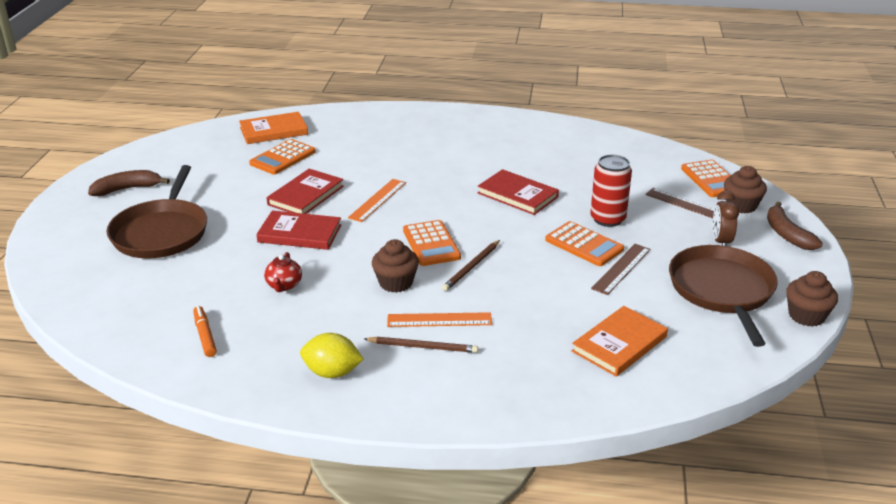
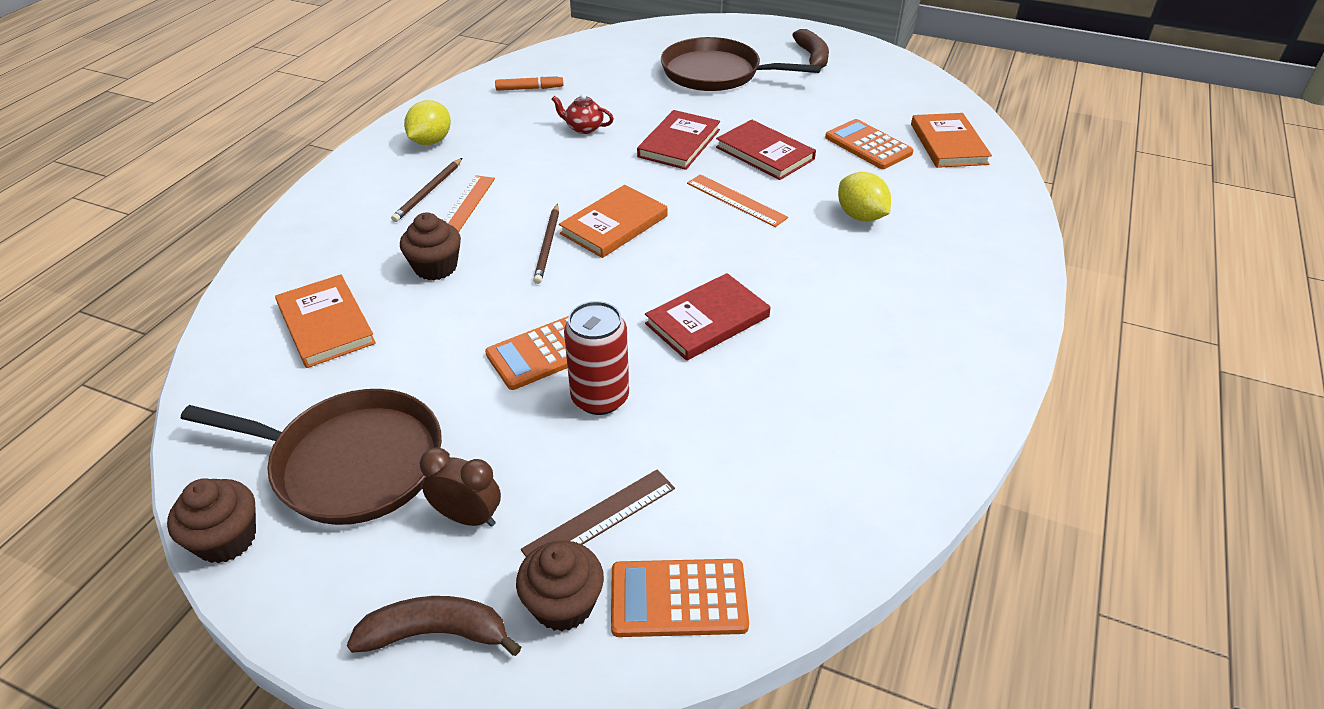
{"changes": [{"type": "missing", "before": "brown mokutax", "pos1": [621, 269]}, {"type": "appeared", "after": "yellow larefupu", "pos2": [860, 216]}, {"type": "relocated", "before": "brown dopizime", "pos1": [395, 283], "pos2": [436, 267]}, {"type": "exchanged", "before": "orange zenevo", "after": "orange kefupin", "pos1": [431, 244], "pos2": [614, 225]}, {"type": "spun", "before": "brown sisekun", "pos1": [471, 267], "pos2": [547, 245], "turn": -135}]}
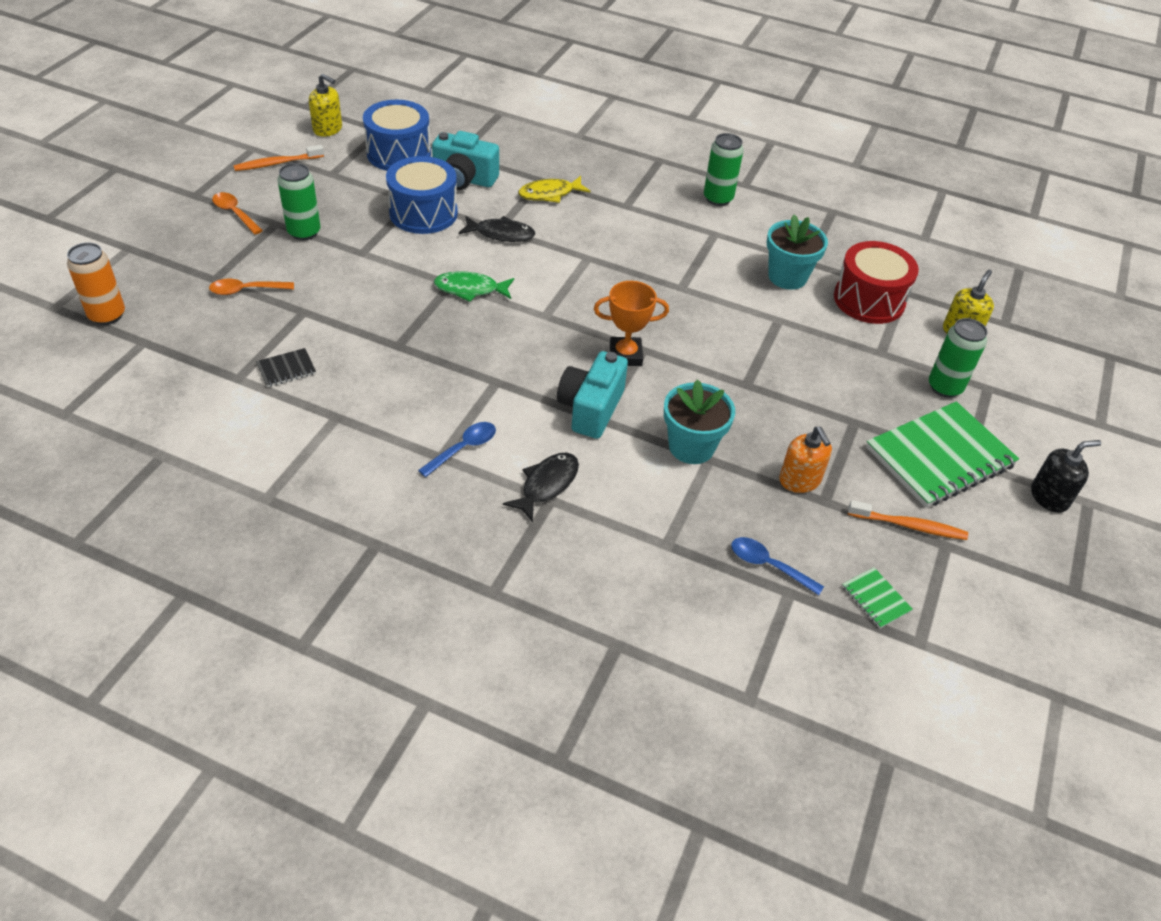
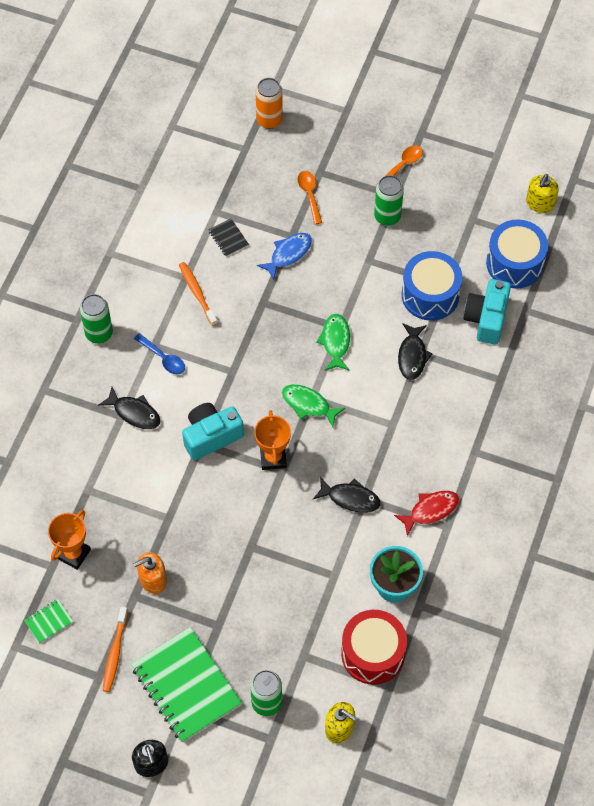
{"changes": [{"type": "missing", "before": "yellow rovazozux", "pos1": [549, 194]}, {"type": "missing", "before": "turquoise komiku", "pos1": [691, 447]}, {"type": "appeared", "after": "blue rovazozux", "pos2": [288, 254]}, {"type": "appeared", "after": "green rovazozux", "pos2": [308, 404]}, {"type": "appeared", "after": "black rovazozux", "pos2": [350, 498]}, {"type": "appeared", "after": "red rovazozux", "pos2": [430, 510]}, {"type": "relocated", "before": "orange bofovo", "pos1": [277, 163], "pos2": [197, 293]}, {"type": "relocated", "before": "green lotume", "pos1": [718, 198], "pos2": [99, 333]}, {"type": "exchanged", "before": "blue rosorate", "after": "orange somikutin", "pos1": [768, 565], "pos2": [73, 554]}, {"type": "spun", "before": "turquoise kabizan", "pos1": [591, 408], "pos2": [211, 436], "turn": -45}]}
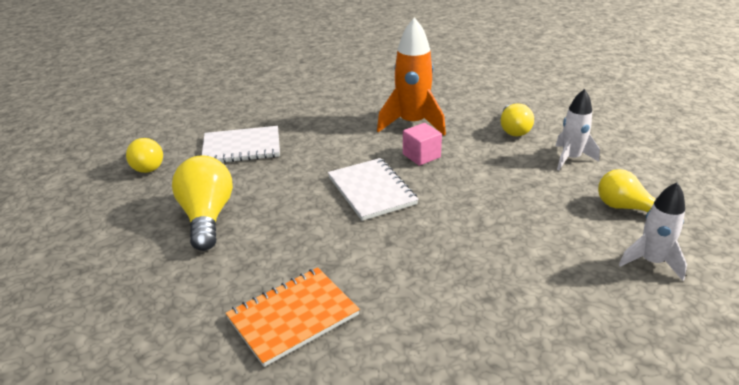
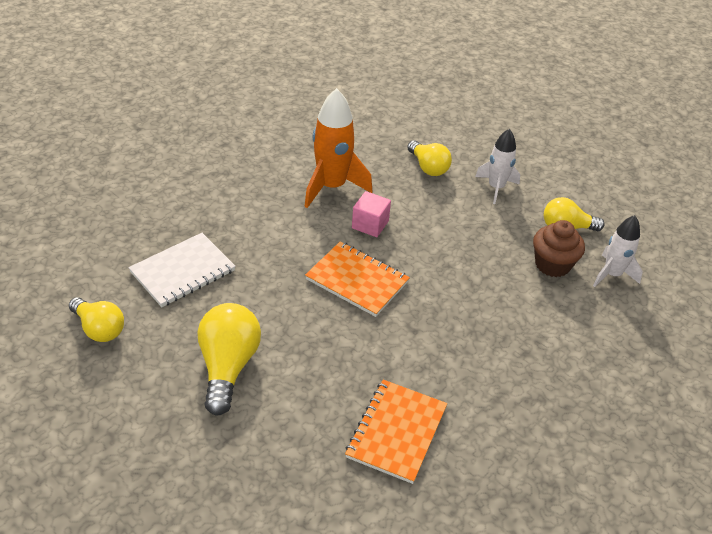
{"changes": [{"type": "appeared", "after": "brown dopizime", "pos2": [552, 264]}, {"type": "colour", "before": "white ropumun", "after": "orange ropumun", "pos1": [371, 190], "pos2": [357, 280]}, {"type": "spun", "before": "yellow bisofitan", "pos1": [207, 217], "pos2": [228, 367], "turn": 45}]}
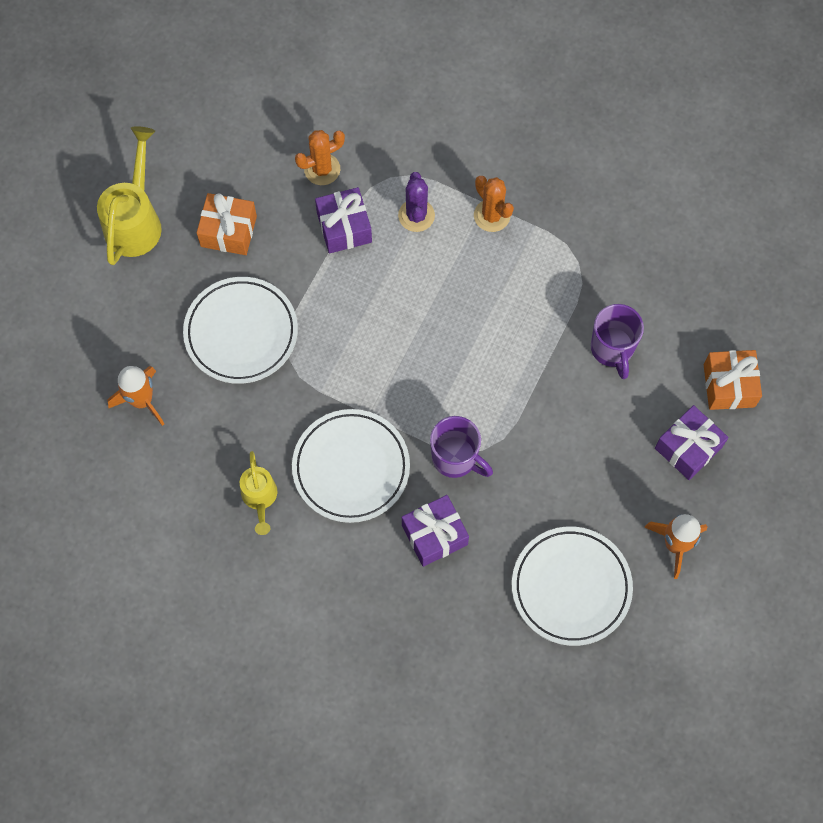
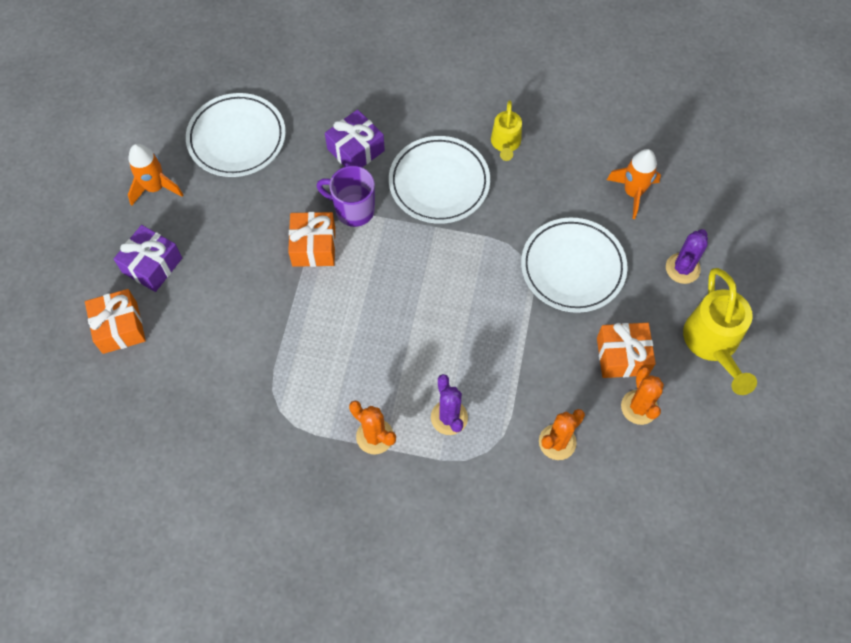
{"changes": [{"type": "missing", "before": "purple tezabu", "pos1": [344, 227]}, {"type": "missing", "before": "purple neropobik", "pos1": [612, 349]}, {"type": "appeared", "after": "orange tezabu", "pos2": [314, 246]}, {"type": "appeared", "after": "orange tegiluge", "pos2": [639, 407]}, {"type": "appeared", "after": "purple tegiluge", "pos2": [682, 268]}, {"type": "spun", "before": "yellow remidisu", "pos1": [260, 498], "pos2": [505, 144], "turn": -150}]}
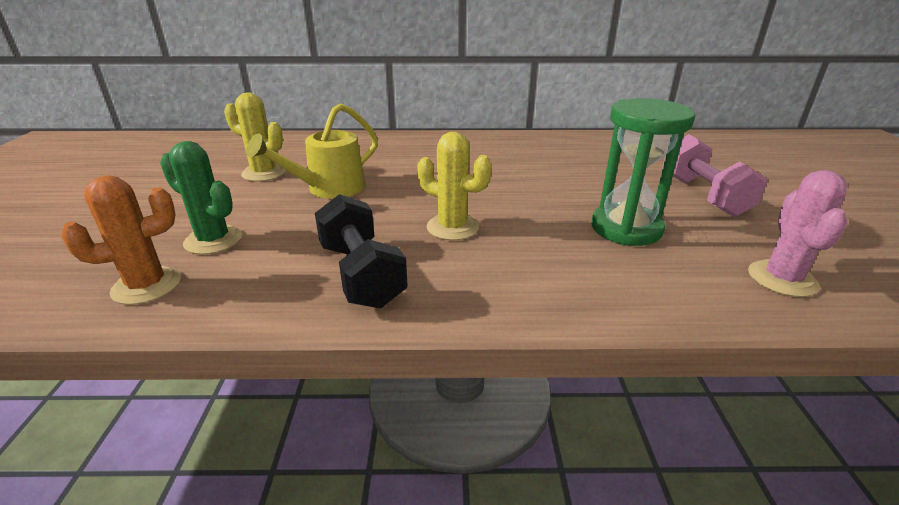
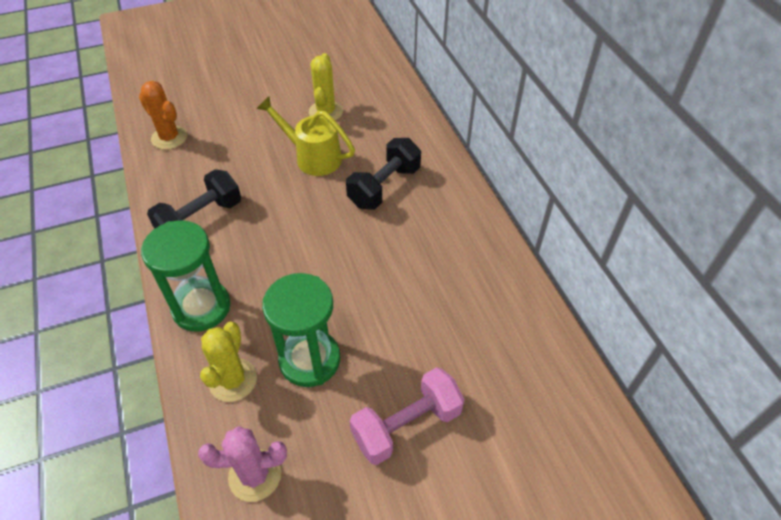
{"changes": [{"type": "missing", "before": "green tegiluge", "pos1": [213, 240]}, {"type": "appeared", "after": "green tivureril", "pos2": [201, 307]}, {"type": "appeared", "after": "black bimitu", "pos2": [384, 187]}, {"type": "relocated", "before": "yellow tegiluge", "pos1": [452, 227], "pos2": [233, 380]}]}
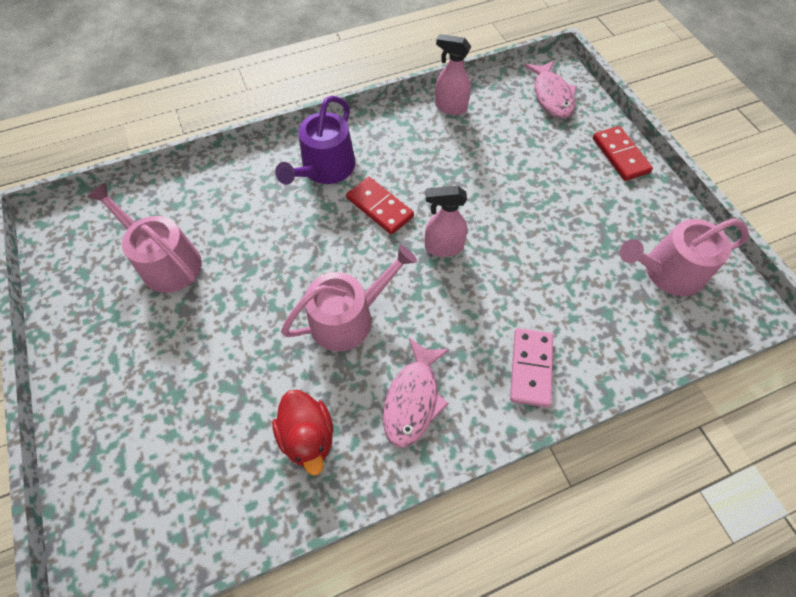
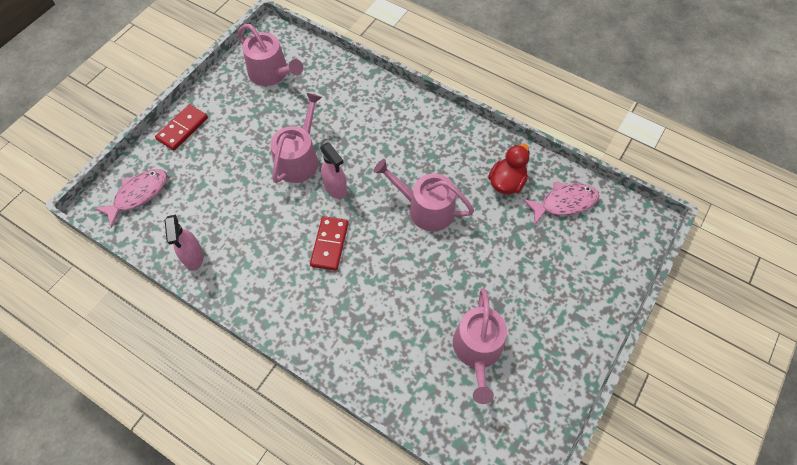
{"changes": [{"type": "missing", "before": "purple remidisu", "pos1": [325, 169]}, {"type": "missing", "before": "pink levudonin", "pos1": [530, 368]}, {"type": "appeared", "after": "pink remidisu", "pos2": [299, 159]}, {"type": "relocated", "before": "pink rovazozux", "pos1": [413, 399], "pos2": [564, 203]}]}
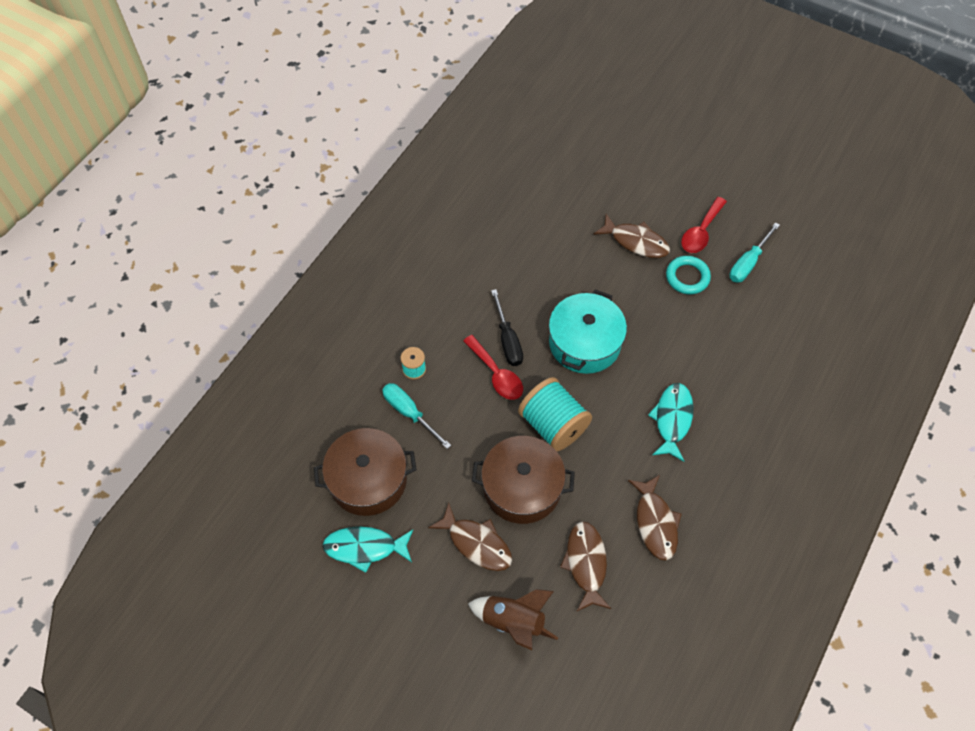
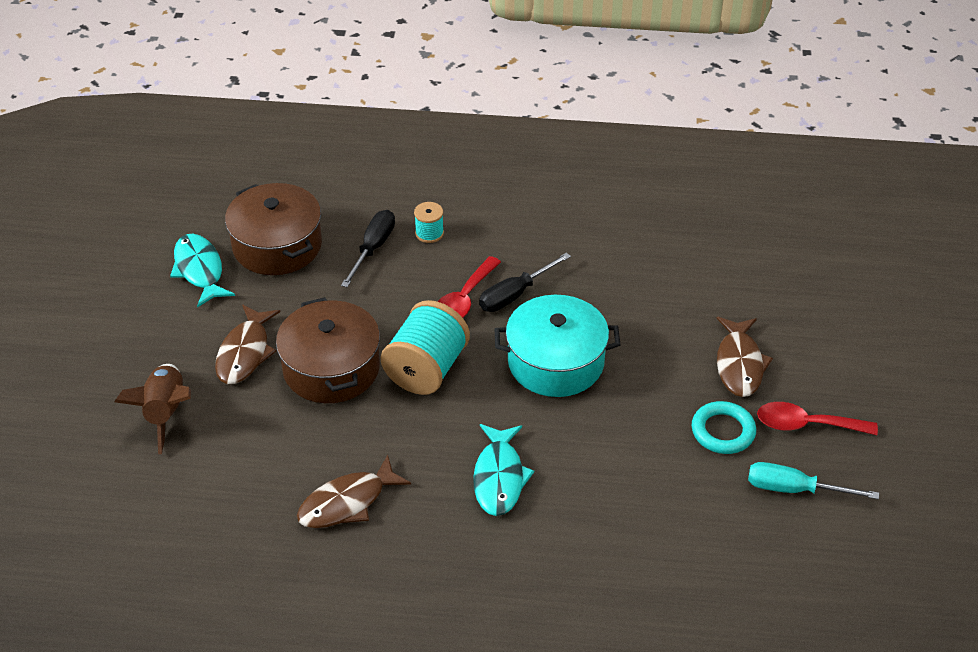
{"changes": [{"type": "missing", "before": "brown rovazozux", "pos1": [586, 563]}, {"type": "colour", "before": "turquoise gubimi", "after": "black gubimi", "pos1": [409, 413], "pos2": [373, 248]}, {"type": "spun", "before": "turquoise rovazozux", "pos1": [672, 419], "pos2": [499, 478], "turn": 105}]}
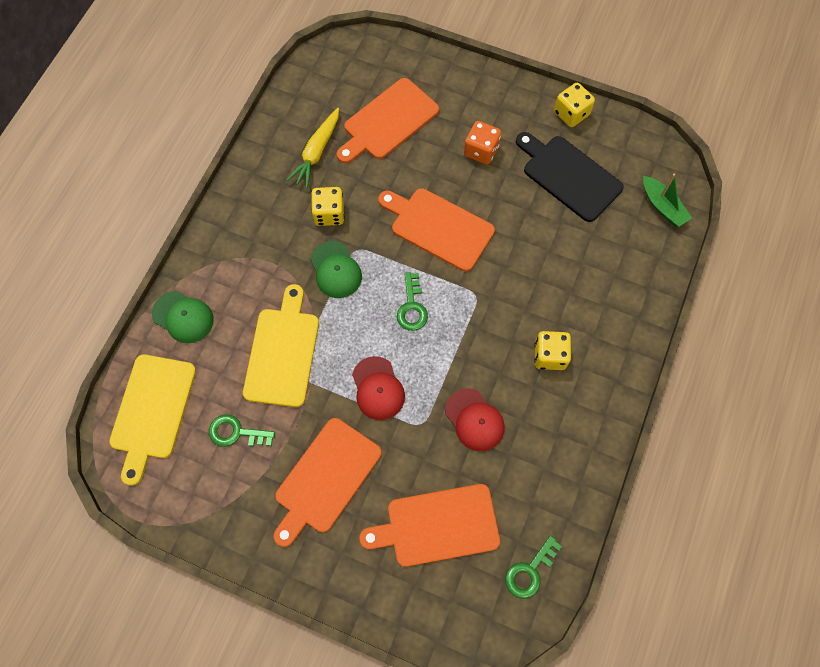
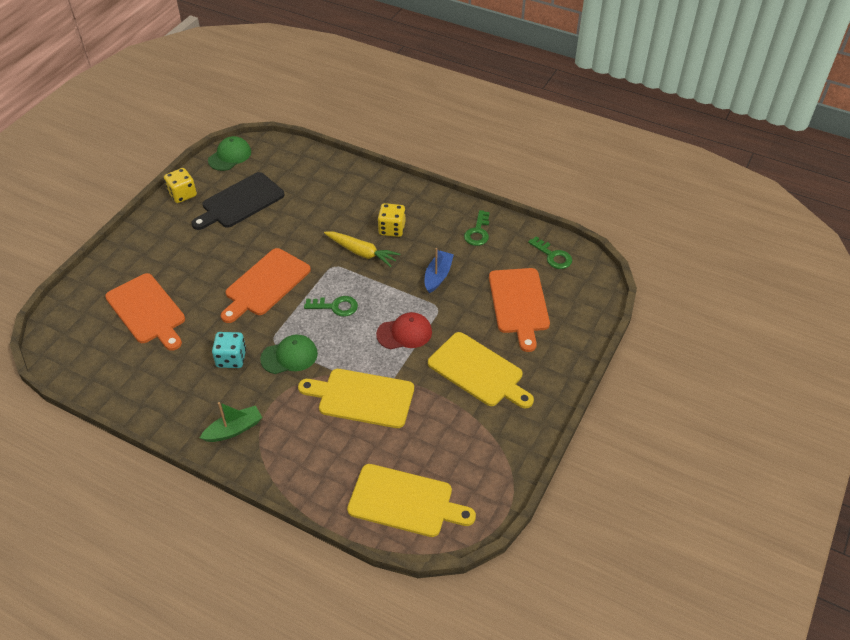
{"changes": [{"type": "missing", "before": "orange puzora", "pos1": [481, 151]}, {"type": "relocated", "before": "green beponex", "pos1": [183, 317], "pos2": [230, 156]}, {"type": "relocated", "before": "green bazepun", "pos1": [236, 432], "pos2": [478, 232]}, {"type": "relocated", "before": "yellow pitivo", "pos1": [317, 152], "pos2": [361, 252]}, {"type": "relocated", "before": "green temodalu", "pos1": [662, 206], "pos2": [234, 429]}, {"type": "exchanged", "before": "red beponex", "after": "blue temodalu", "pos1": [474, 420], "pos2": [438, 276]}, {"type": "colour", "before": "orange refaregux", "after": "yellow refaregux", "pos1": [326, 479], "pos2": [478, 371]}, {"type": "colour", "before": "yellow puzora", "after": "turquoise puzora", "pos1": [329, 214], "pos2": [231, 358]}]}
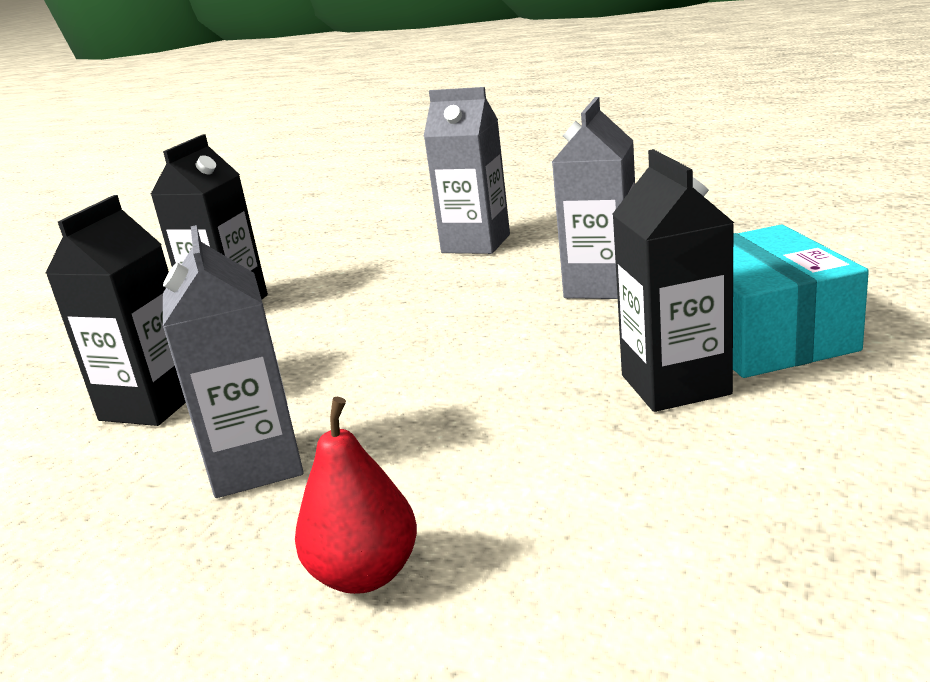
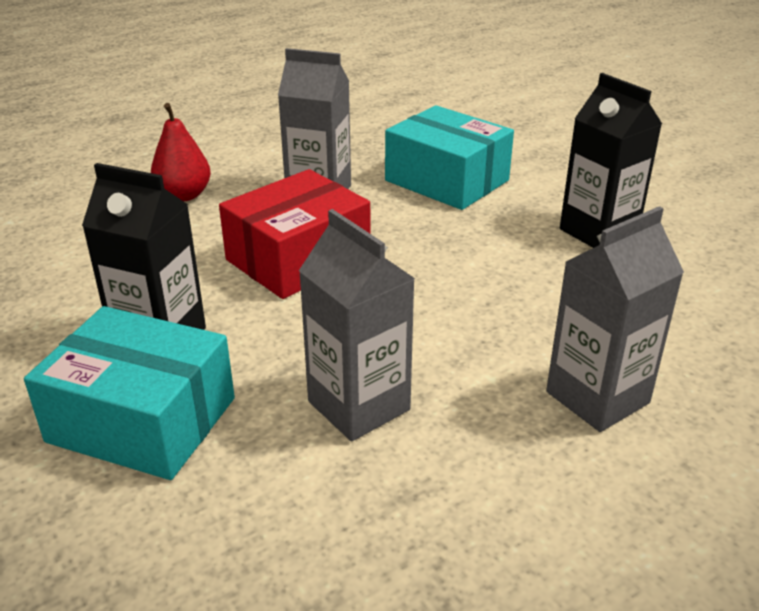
{"changes": [{"type": "appeared", "after": "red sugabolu", "pos2": [298, 258]}, {"type": "exchanged", "before": "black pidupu", "after": "turquoise sugabolu", "pos1": [151, 404], "pos2": [447, 180]}]}
